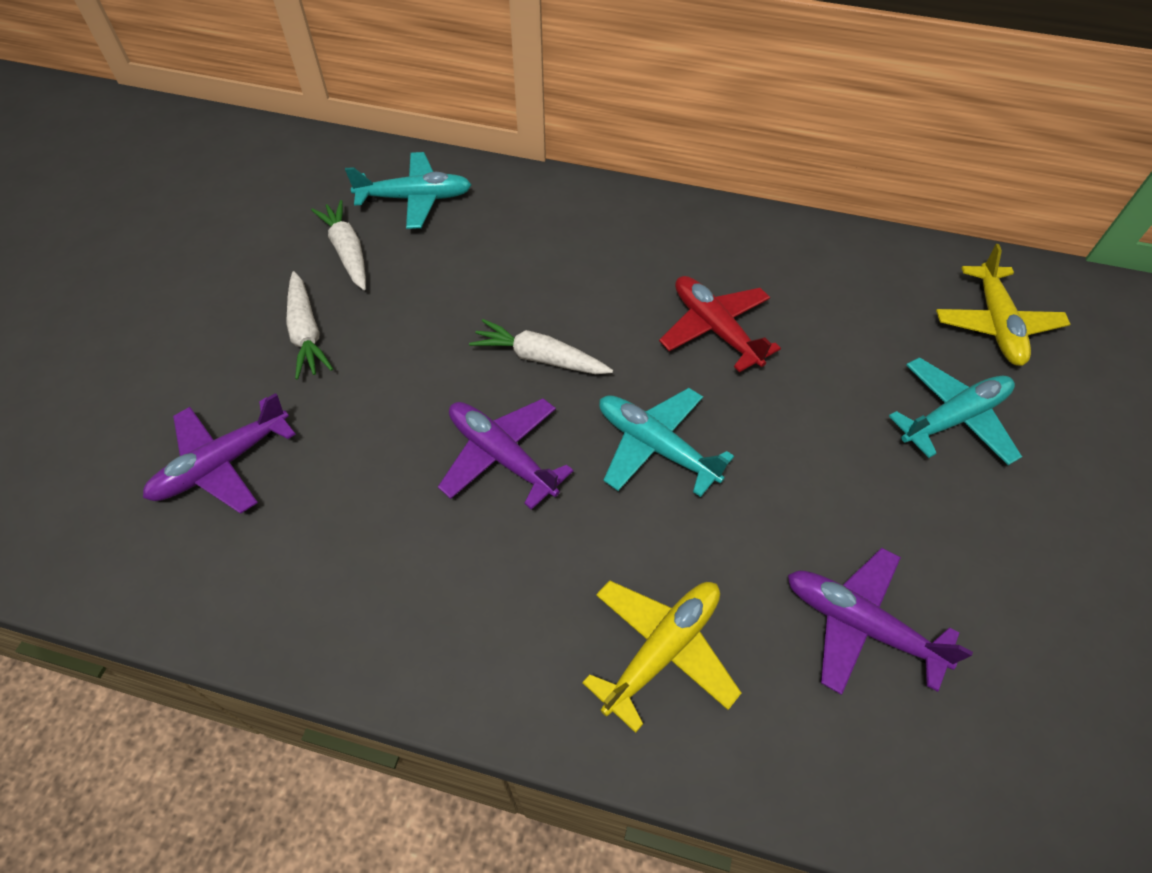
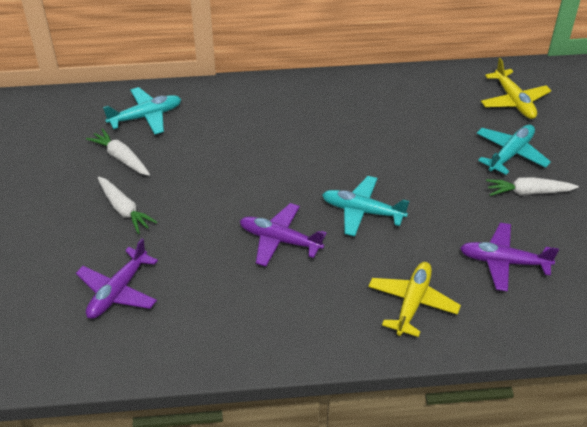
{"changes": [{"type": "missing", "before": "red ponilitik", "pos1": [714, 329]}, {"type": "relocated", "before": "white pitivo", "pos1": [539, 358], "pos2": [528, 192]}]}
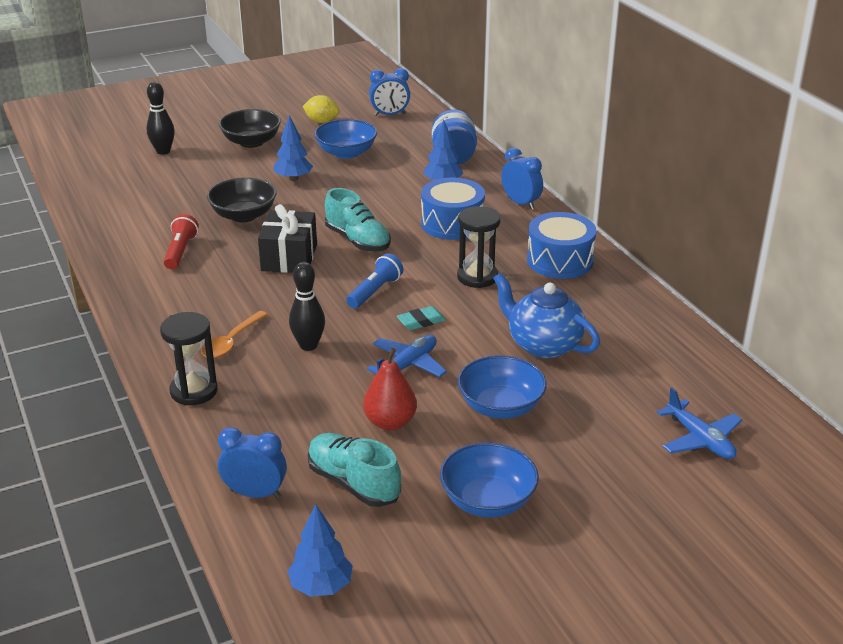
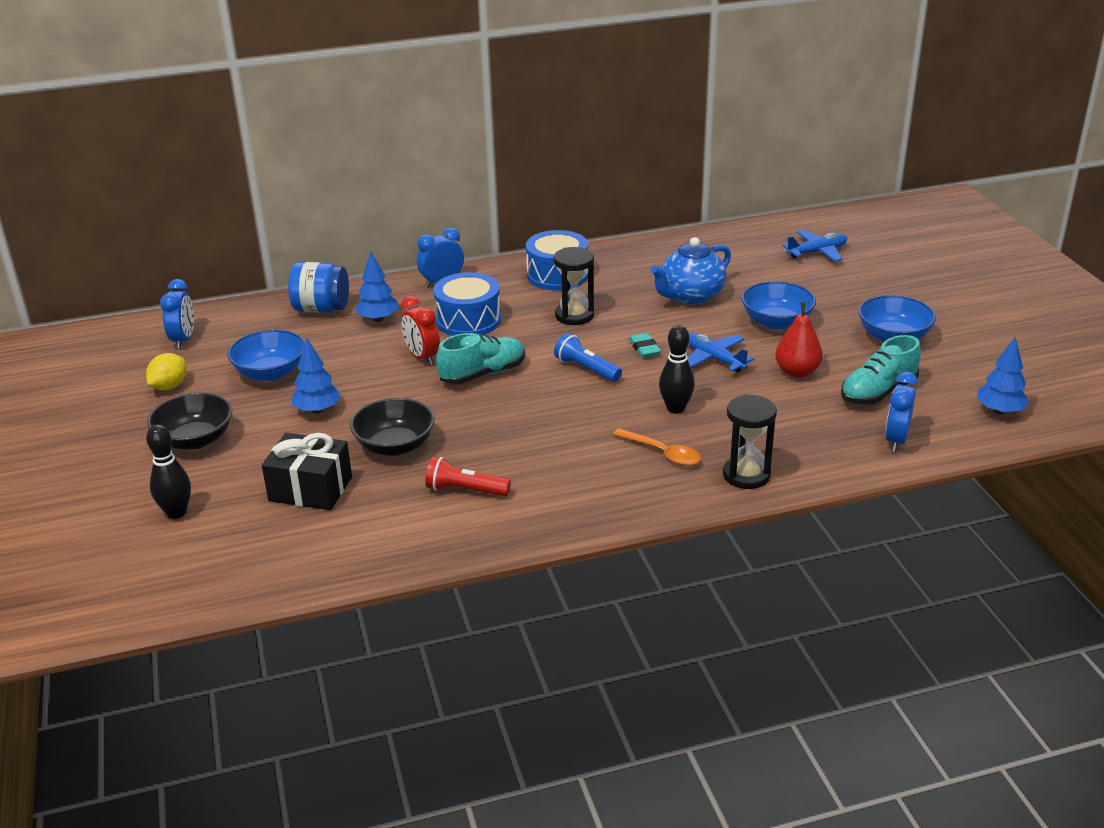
{"changes": [{"type": "appeared", "after": "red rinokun", "pos2": [422, 357]}, {"type": "relocated", "before": "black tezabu", "pos1": [289, 257], "pos2": [310, 489]}]}
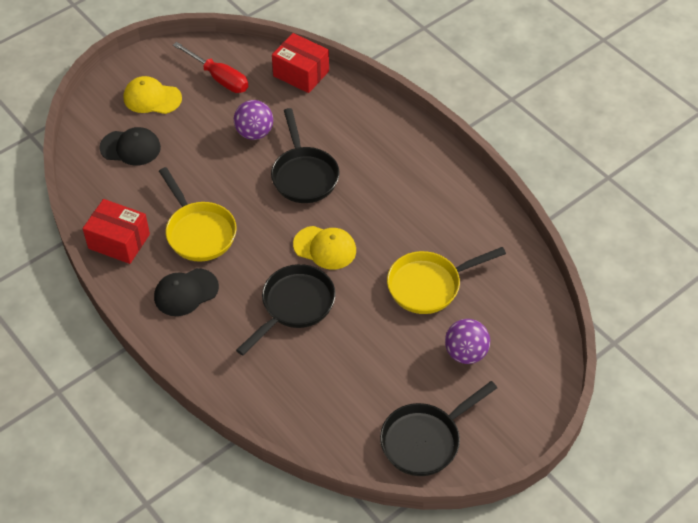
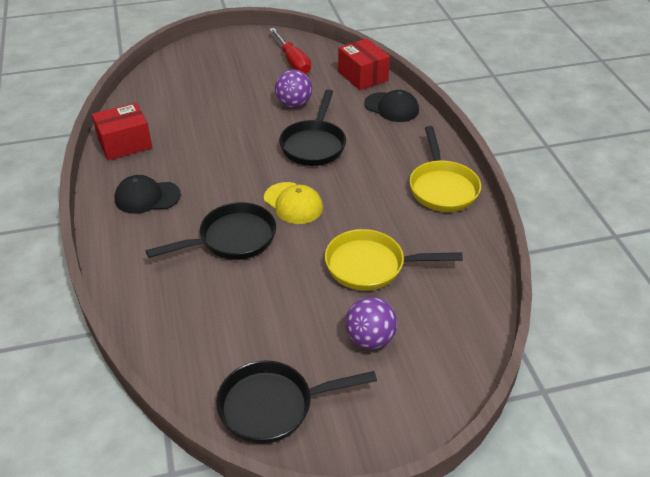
{"changes": [{"type": "missing", "before": "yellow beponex", "pos1": [152, 98]}, {"type": "relocated", "before": "black beponex", "pos1": [130, 148], "pos2": [391, 107]}, {"type": "relocated", "before": "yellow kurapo", "pos1": [199, 232], "pos2": [442, 187]}, {"type": "spun", "before": "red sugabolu", "pos1": [119, 241], "pos2": [125, 144], "turn": -75}]}
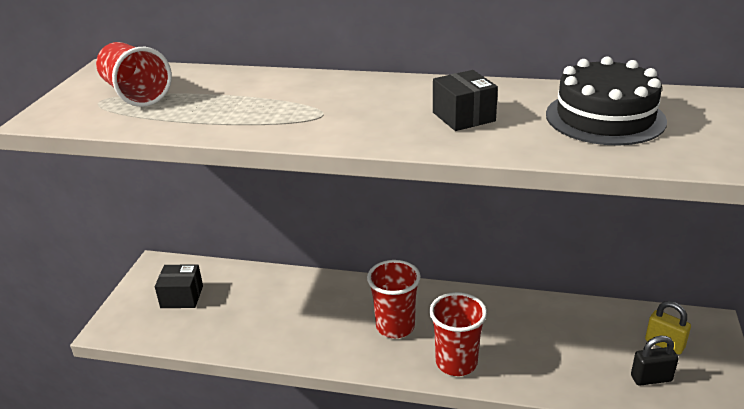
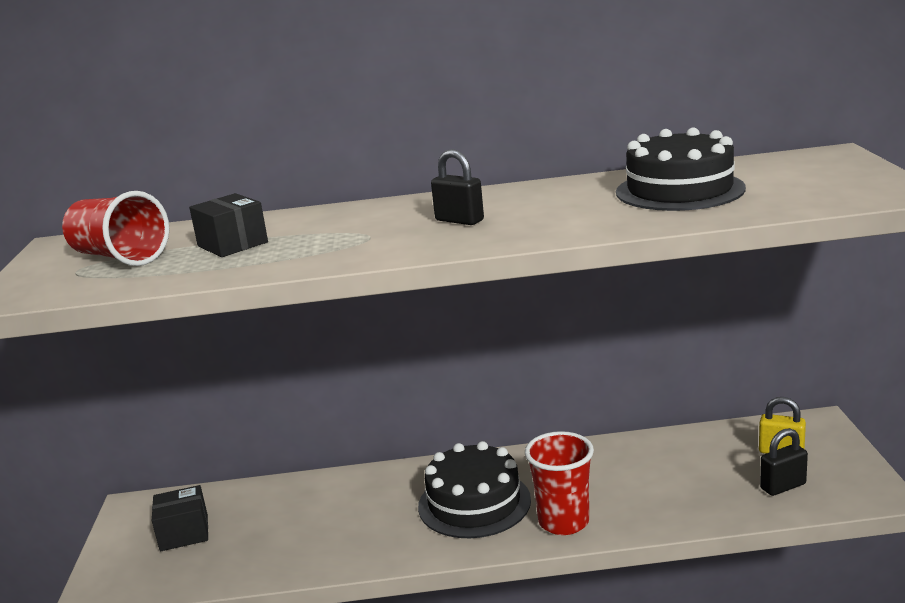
{"changes": [{"type": "appeared", "after": "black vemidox", "pos2": [459, 220]}, {"type": "relocated", "before": "black sugabolu", "pos1": [463, 117], "pos2": [232, 244]}, {"type": "exchanged", "before": "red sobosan", "after": "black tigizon", "pos1": [395, 327], "pos2": [474, 503]}]}
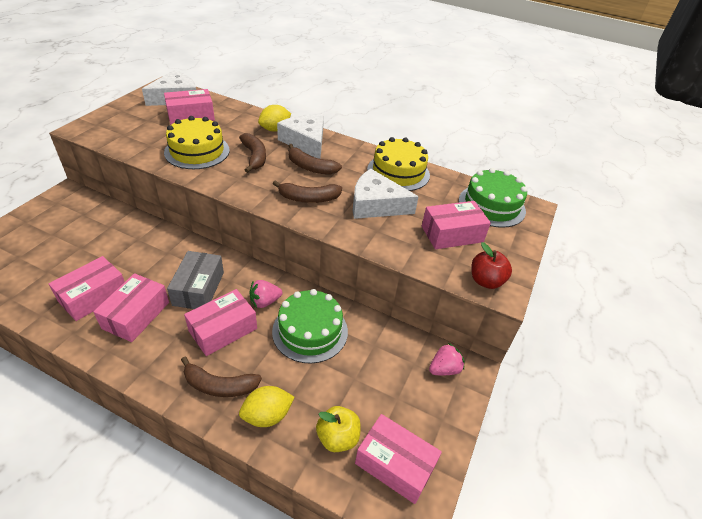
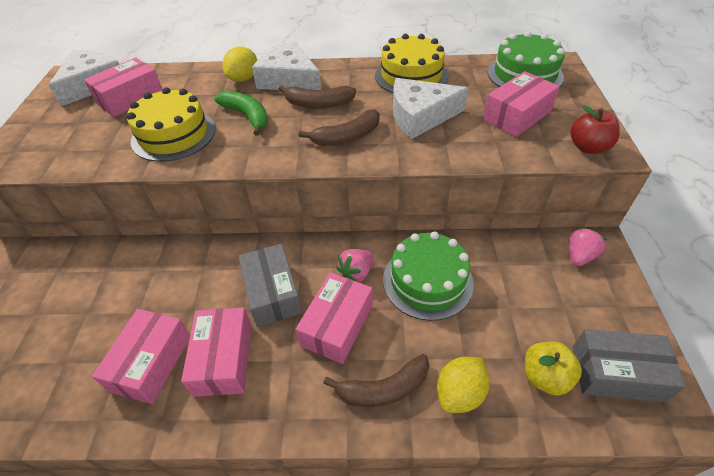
{"changes": [{"type": "colour", "before": "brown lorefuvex", "after": "green lorefuvex", "pos1": [254, 157], "pos2": [247, 116]}, {"type": "colour", "before": "pink sugabolu", "after": "grey sugabolu", "pos1": [395, 464], "pos2": [617, 373]}]}
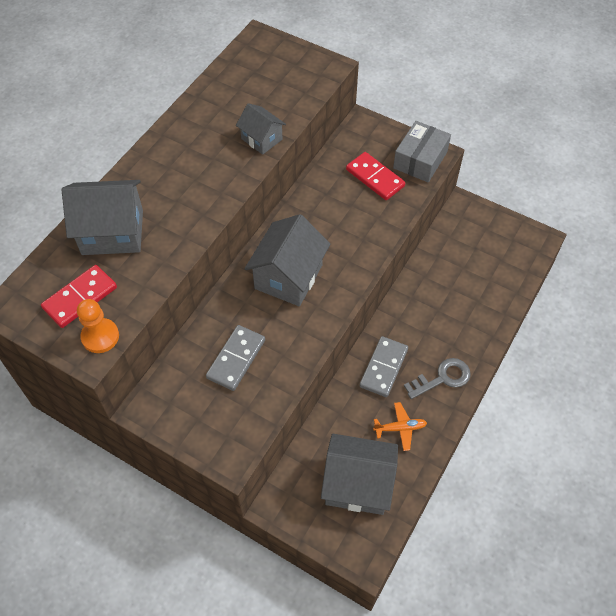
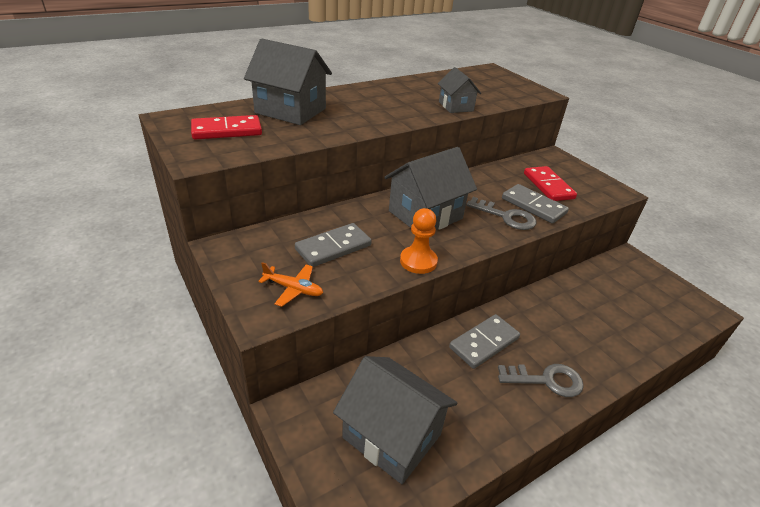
{"changes": [{"type": "missing", "before": "grey sugabolu", "pos1": [420, 160]}, {"type": "appeared", "after": "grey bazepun", "pos2": [506, 217]}, {"type": "appeared", "after": "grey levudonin", "pos2": [533, 206]}, {"type": "relocated", "before": "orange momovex", "pos1": [100, 336], "pos2": [418, 261]}, {"type": "relocated", "before": "orange ponilitik", "pos1": [400, 428], "pos2": [293, 289]}]}
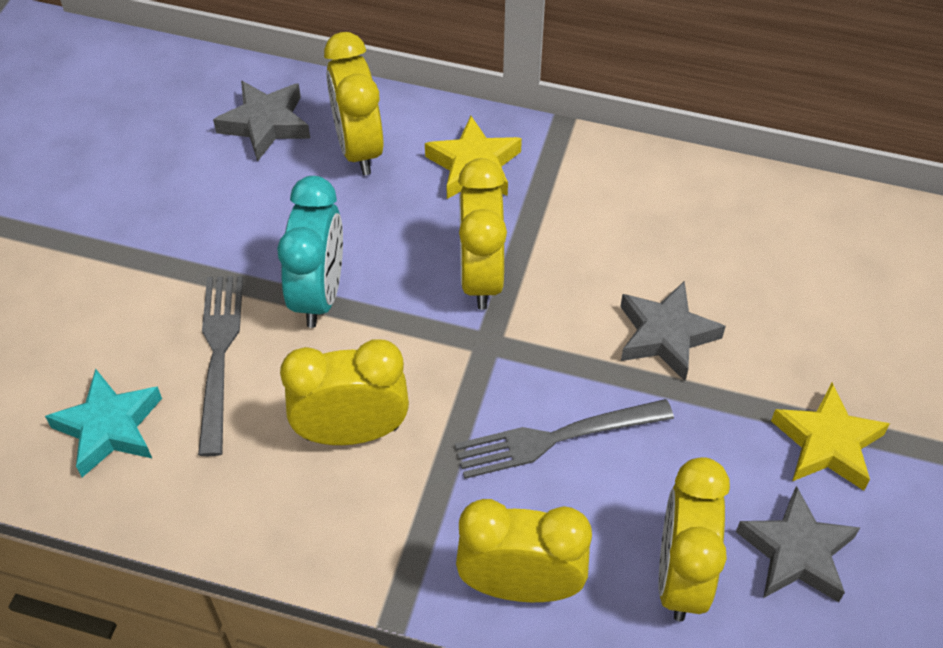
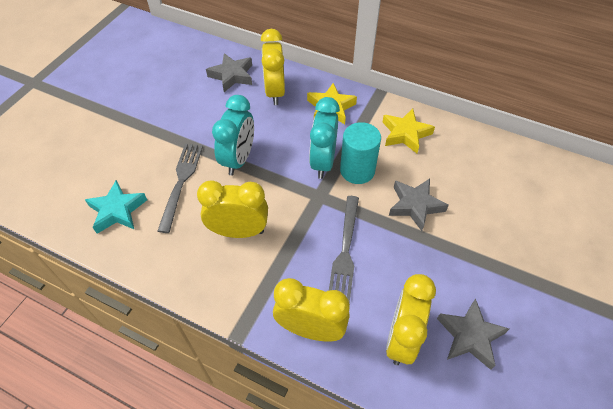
{"changes": [{"type": "appeared", "after": "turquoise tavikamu", "pos2": [357, 170]}, {"type": "relocated", "before": "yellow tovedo", "pos1": [827, 443], "pos2": [405, 134]}, {"type": "colour", "before": "yellow rinokun", "after": "turquoise rinokun", "pos1": [481, 276], "pos2": [323, 162]}, {"type": "spun", "before": "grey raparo", "pos1": [555, 438], "pos2": [345, 251], "turn": -75}]}
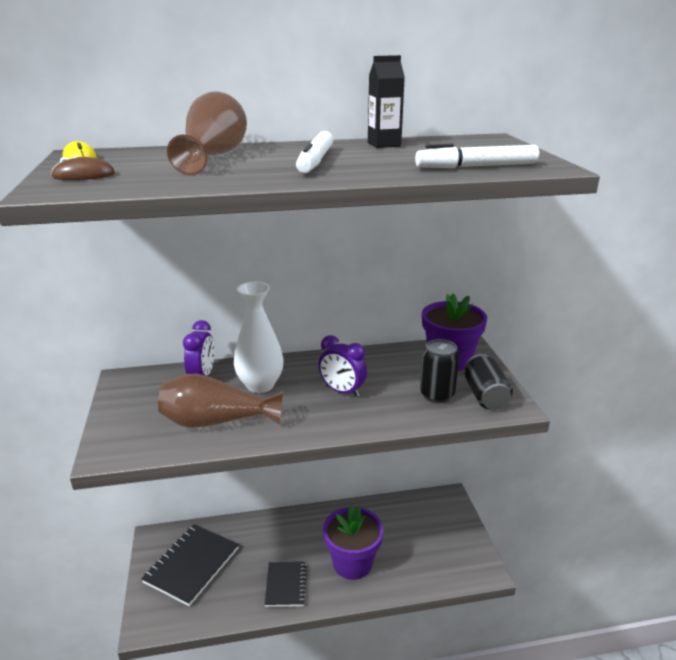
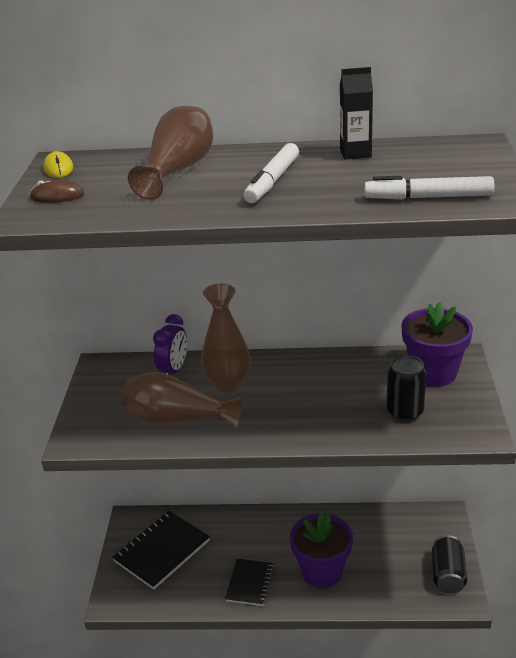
{"changes": [{"type": "missing", "before": "purple rinokun", "pos1": [342, 391]}, {"type": "relocated", "before": "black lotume", "pos1": [485, 396], "pos2": [447, 575]}, {"type": "colour", "before": "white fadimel", "after": "brown fadimel", "pos1": [260, 385], "pos2": [228, 384]}]}
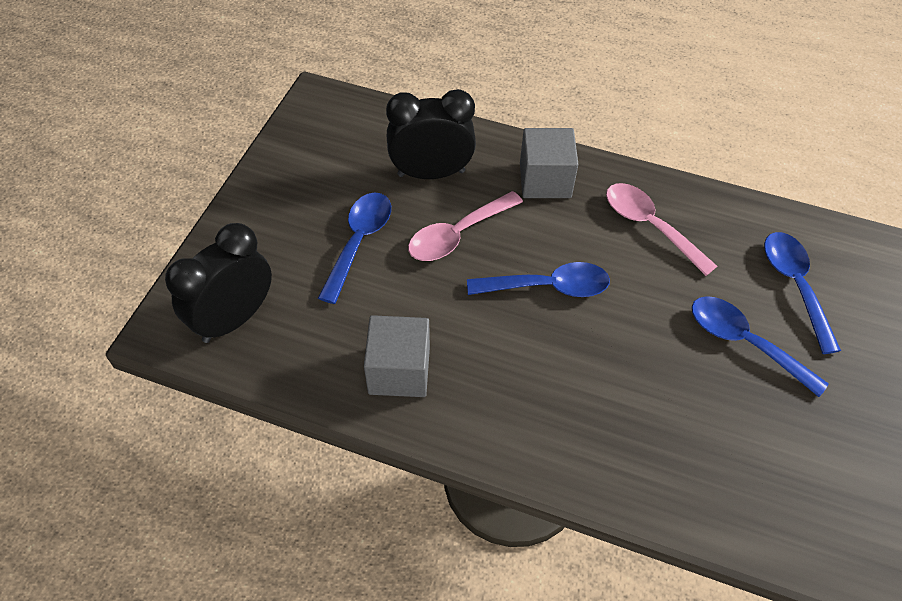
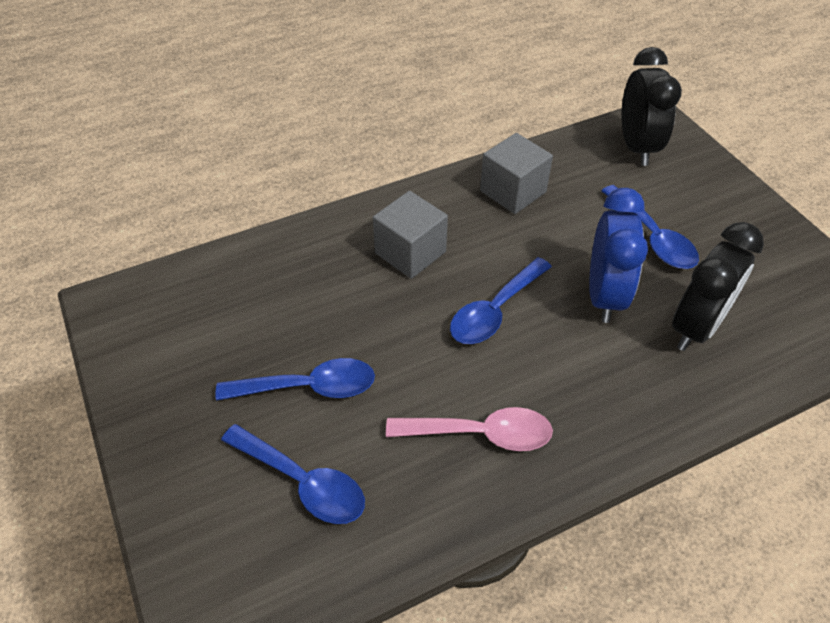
{"changes": [{"type": "relocated", "before": "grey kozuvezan", "pos1": [545, 180], "pos2": [410, 252]}, {"type": "exchanged", "before": "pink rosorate", "after": "blue rinokun", "pos1": [457, 235], "pos2": [604, 295]}]}
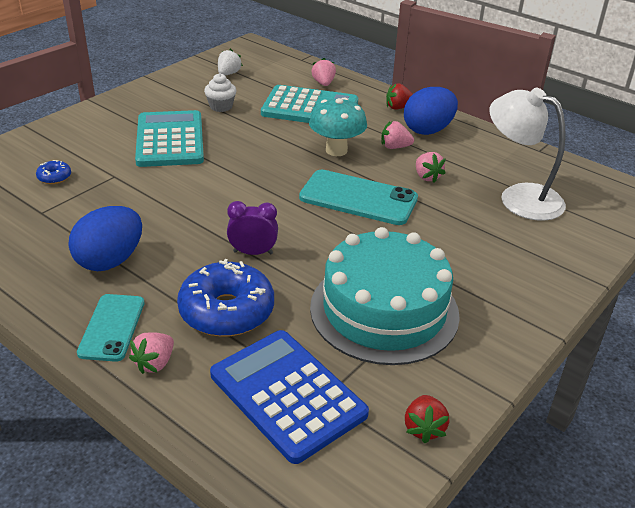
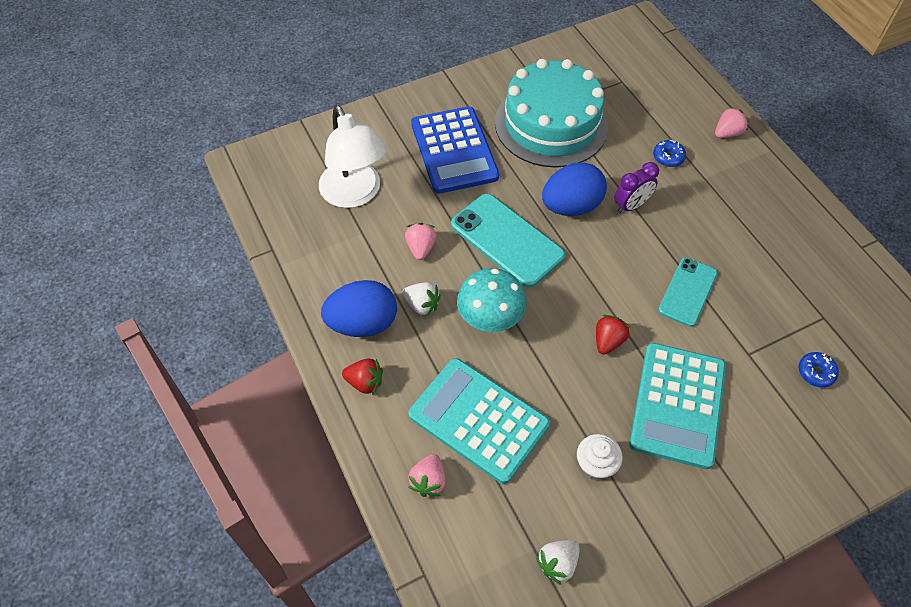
{"changes": [{"type": "relocated", "before": "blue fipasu", "pos1": [110, 260], "pos2": [571, 206]}, {"type": "relocated", "before": "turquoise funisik", "pos1": [112, 327], "pos2": [687, 292]}, {"type": "relocated", "before": "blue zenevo", "pos1": [287, 394], "pos2": [454, 150]}, {"type": "relocated", "before": "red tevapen", "pos1": [424, 428], "pos2": [608, 341]}, {"type": "colour", "before": "pink tevapen", "after": "white tevapen", "pos1": [395, 147], "pos2": [422, 305]}, {"type": "spun", "before": "purple rinokun", "pos1": [253, 252], "pos2": [631, 205], "turn": -60}, {"type": "size", "before": "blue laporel", "pos1": [226, 311], "pos2": [668, 157], "scale": 0.44}]}
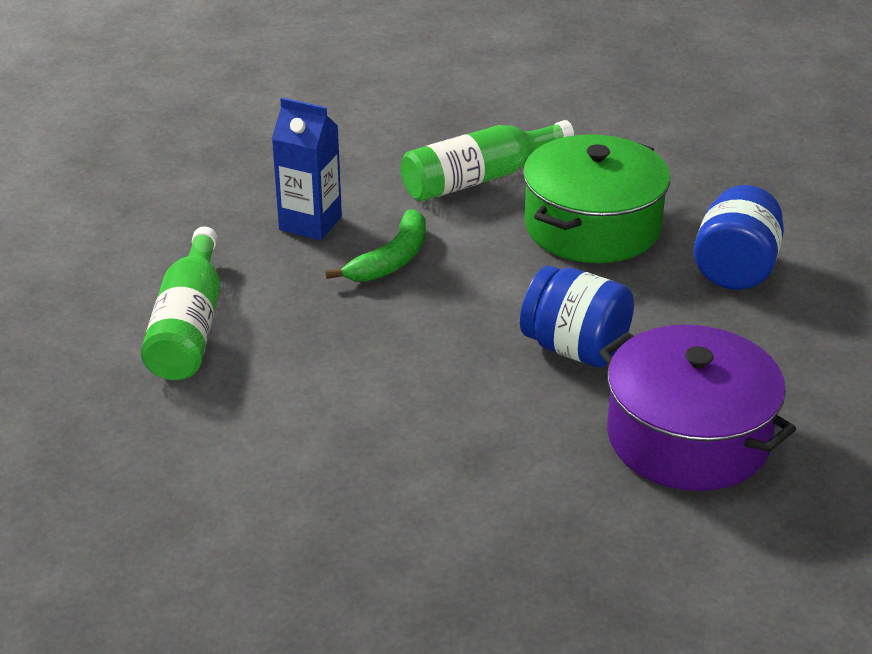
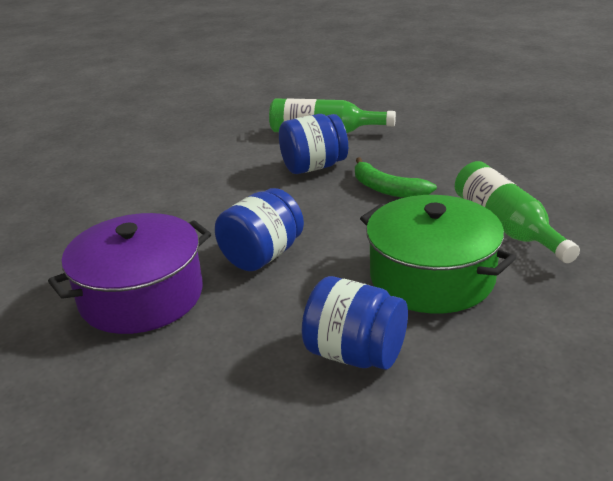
{"changes": [{"type": "missing", "before": "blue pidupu", "pos1": [310, 223]}, {"type": "appeared", "after": "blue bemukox", "pos2": [314, 167]}]}
